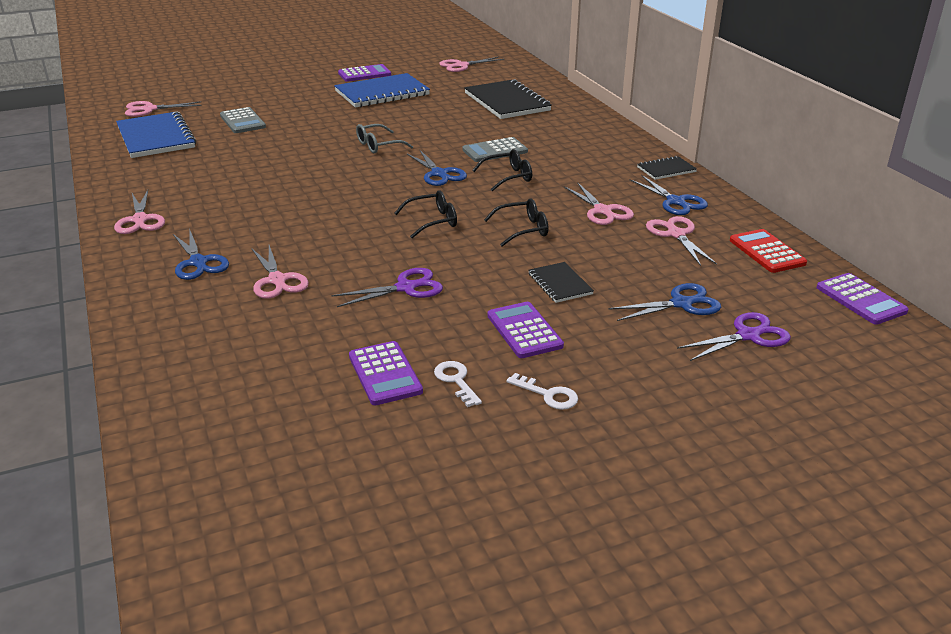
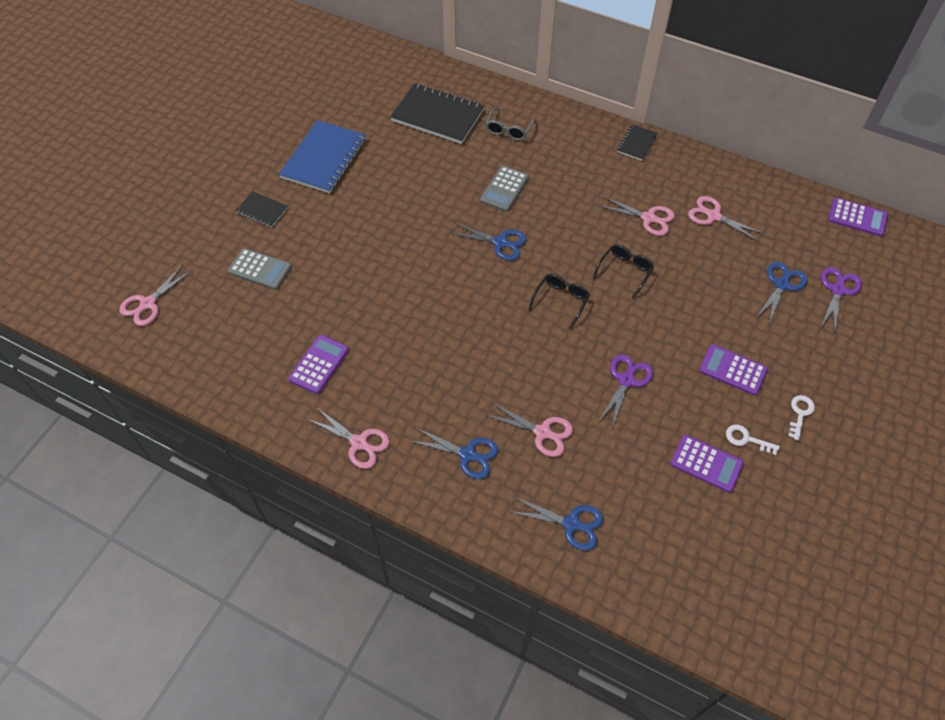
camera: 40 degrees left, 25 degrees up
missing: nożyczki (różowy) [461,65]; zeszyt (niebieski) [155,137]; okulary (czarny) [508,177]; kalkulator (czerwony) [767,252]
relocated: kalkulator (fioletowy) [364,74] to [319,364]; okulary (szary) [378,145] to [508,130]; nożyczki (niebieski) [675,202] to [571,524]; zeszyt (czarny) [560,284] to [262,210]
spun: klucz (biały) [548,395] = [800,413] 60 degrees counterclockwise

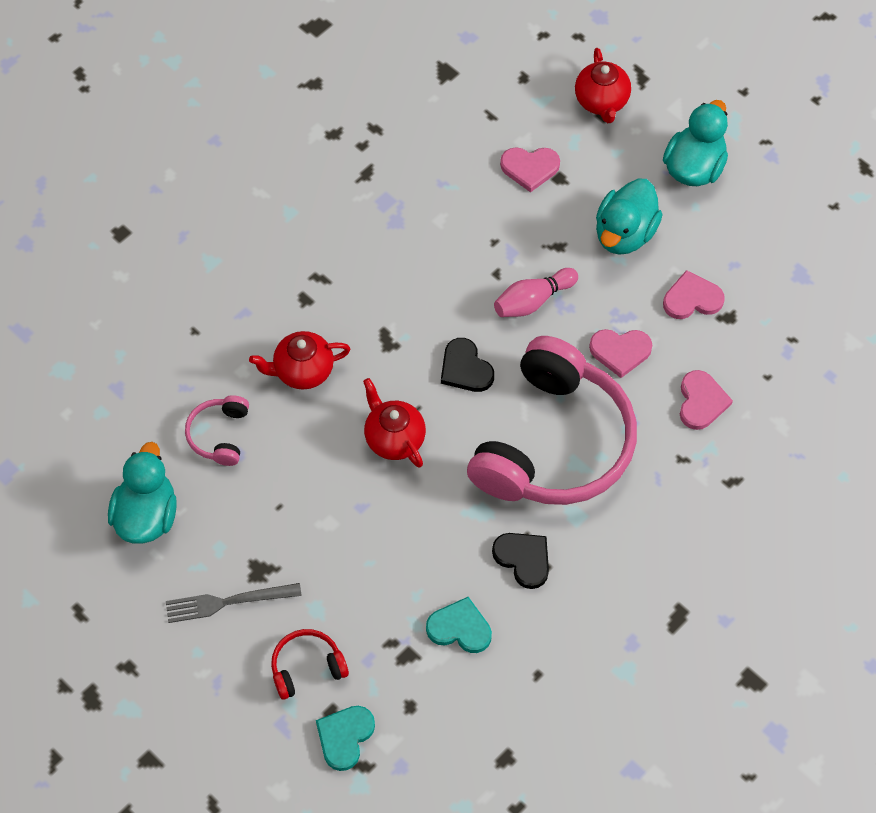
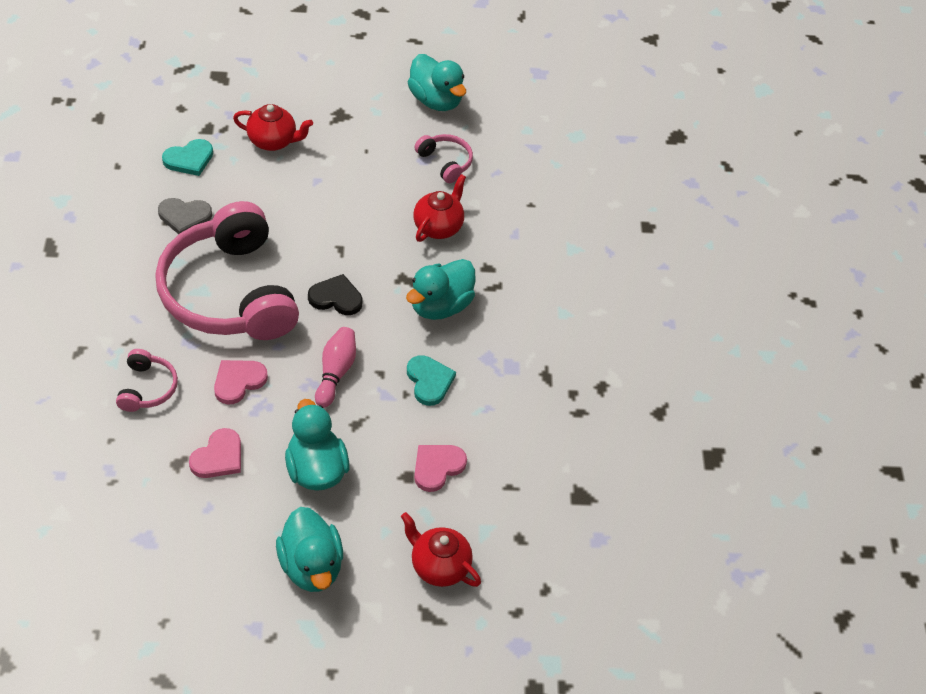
camera: 130 degrees right, 10 degrees down
missing: widelec (szary) [228,602]; słuchawki (czerwony) [307,668]
appeared: kaczka (turkusowy) [440,306]
relocated: imbryk (czerwony) [394,438] to [273,141]; serce (turkusowy) [345,737] to [429,381]
exchanged: serce (różowy) [701,402] to słuchawki (różowy) [147,388]
colour: serce (czarny) [523,559] to serce (szary) [184,216]

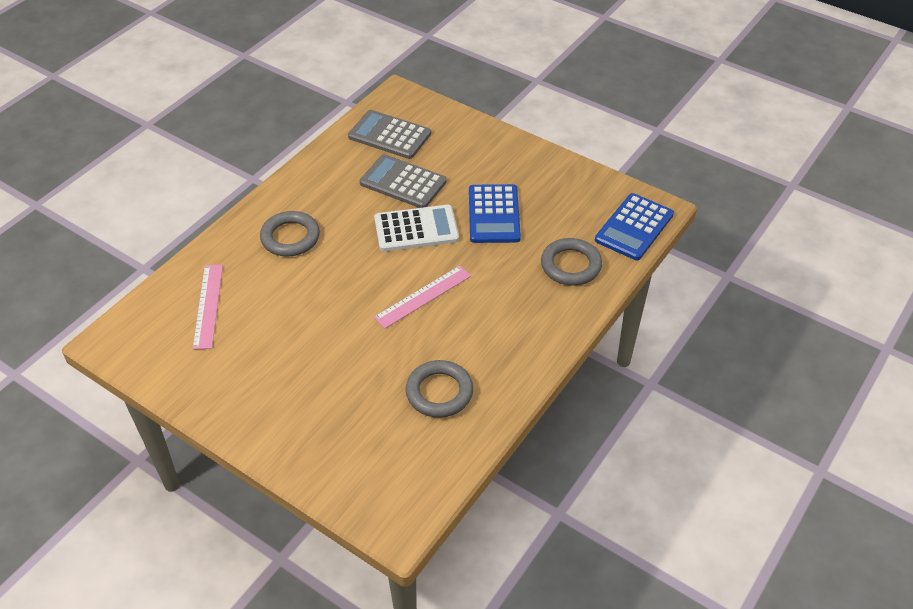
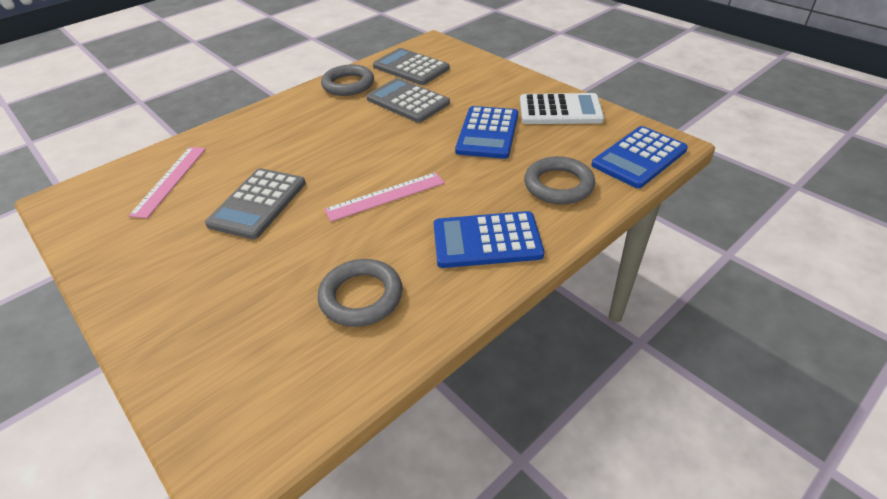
camera: 15 degrees right, 5 degrees down
appeared: kalkulator (szary) [258,203]; kalkulator (niebieski) [486,240]
relocated: kalkulator (biały) [416,229] to [560,110]; pierścień (szary) [290,237] to [348,84]

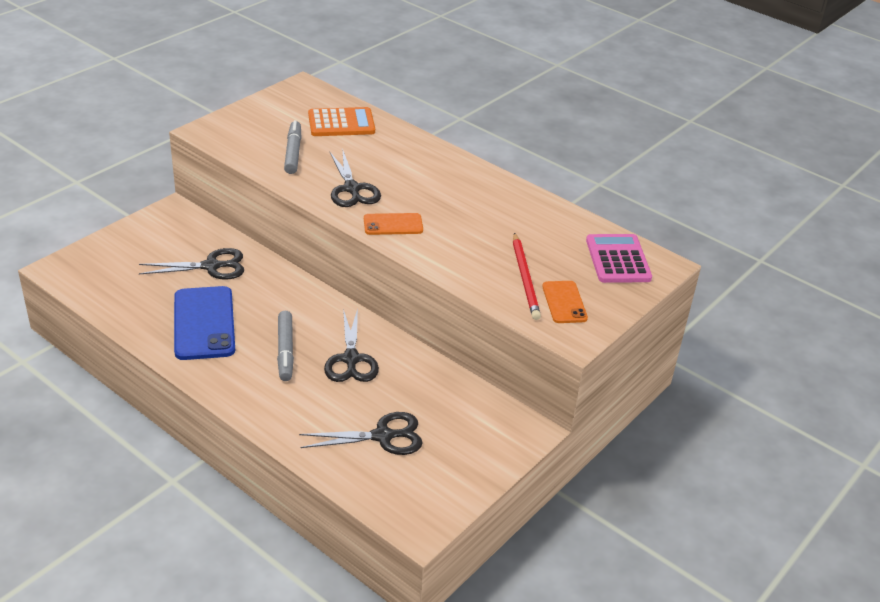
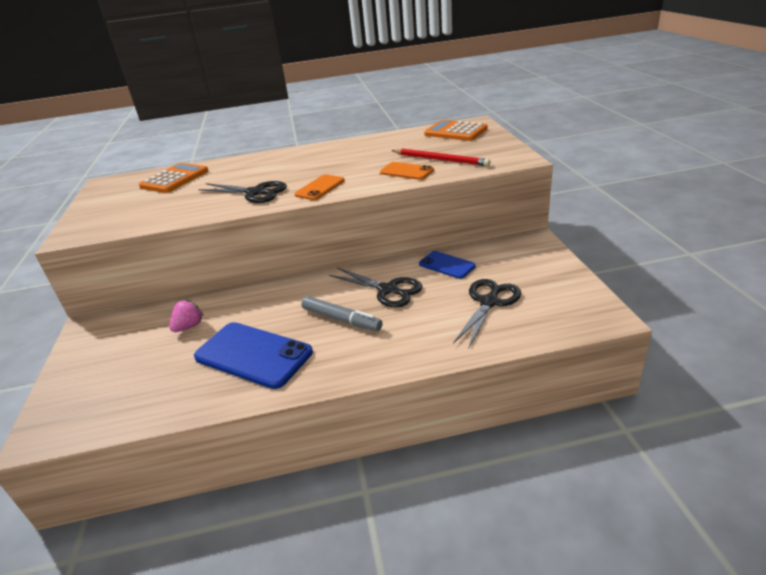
camera: 45 degrees left, 5 degrees down
missing: flamaster (szary) [293,152]
appeared: telefon (niebieski) [447,265]
relocated: telefon (pomarańczowy) [564,302] to [406,171]
exchanged: nożyczki (czarny) [211,266] to truskawka (różowy) [189,326]
colour: kalkulator (różowy) [618,259] to kalkulator (pomarańczowy) [455,132]

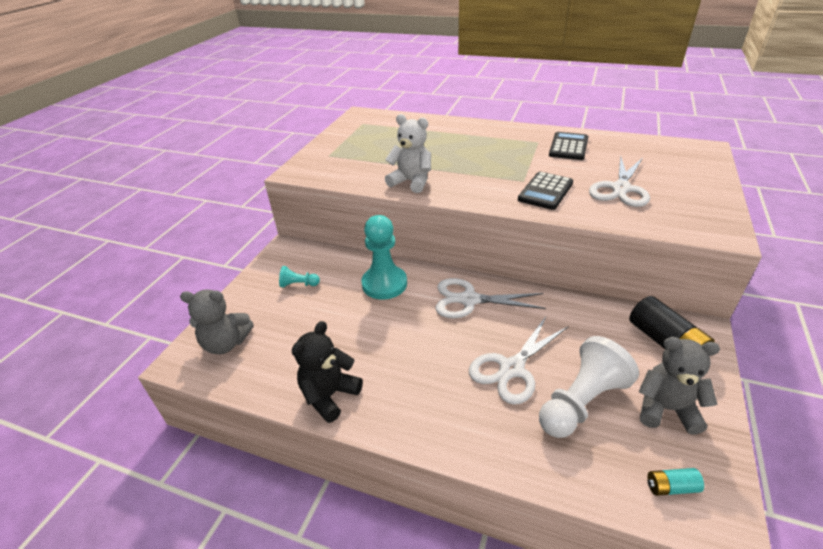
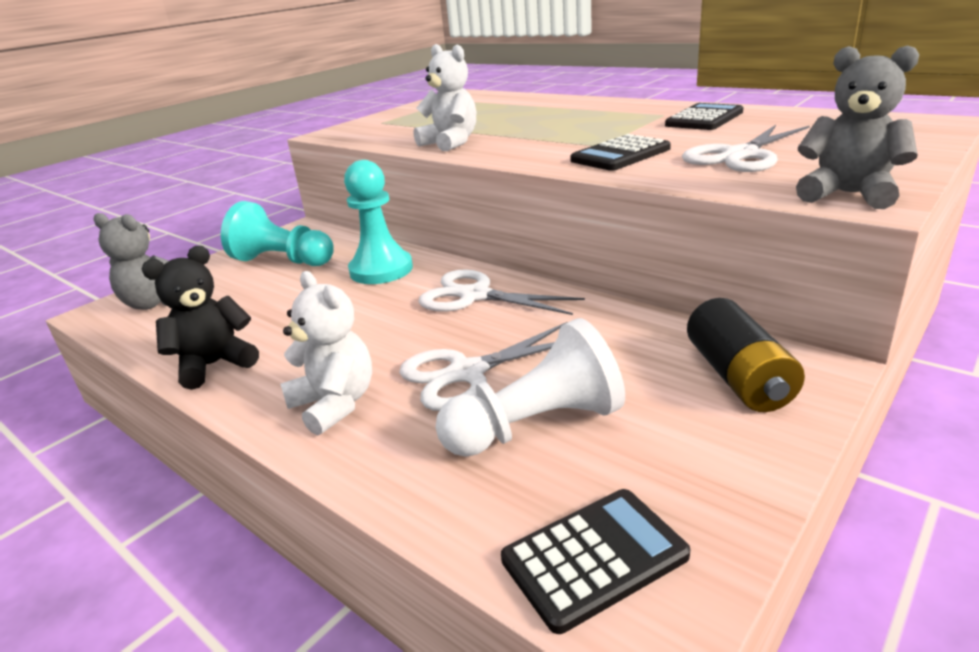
camera: 20 degrees right, 10 degrees down
appeared: miś (biały) [335,404]
relocated: miś (szary) [666,409] to [848,194]
exchanged: bateria (turkusowy) [671,487] to kalkulator (czarny) [594,558]
size: pionek (turkusowy) [299,284] = [283,261] x2.10

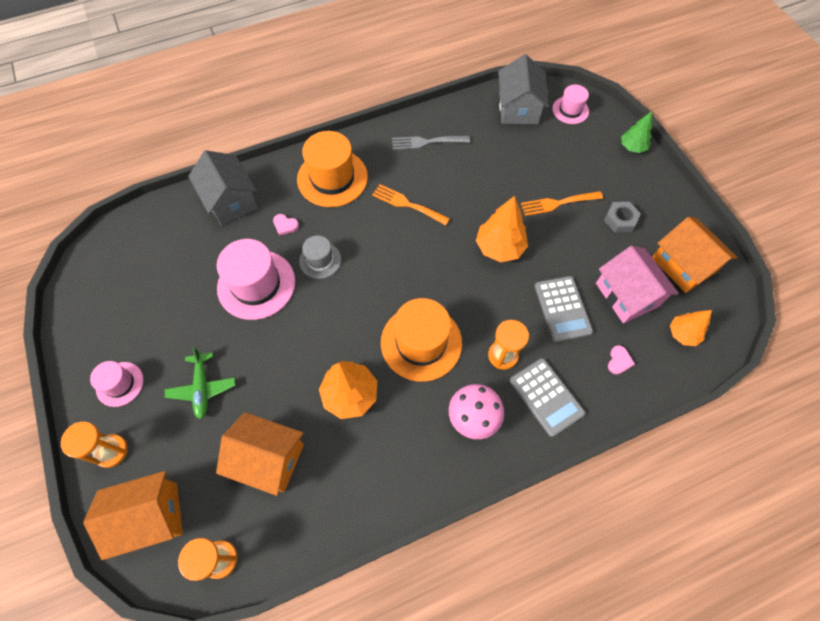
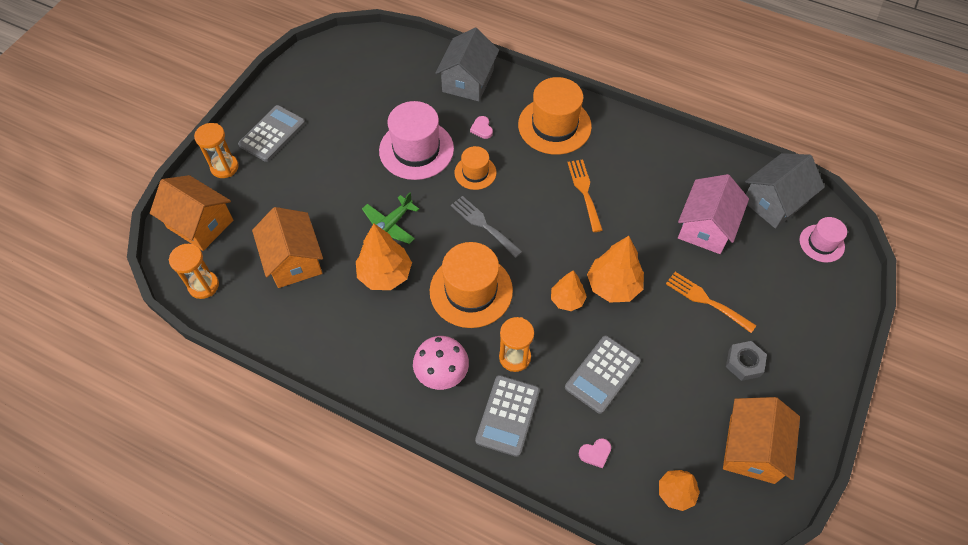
camera: 50 degrees right, 5 degrees down
missing: drzewko (zielony) [632,147]
appeared: drzewko (pomarańczowy) [567,300]
relocated: widelec (szary) [426,142] to [483,225]; domek (różowy) [627,295] to [706,227]; samolot (zielony) [202,388] to [389,226]
exchanged: kapelusz (różowy) [120,384] to kalkulator (szary) [272,134]
colour: kapelusz (szary) [320,260] to kapelusz (pomarańczowy) [475,172]

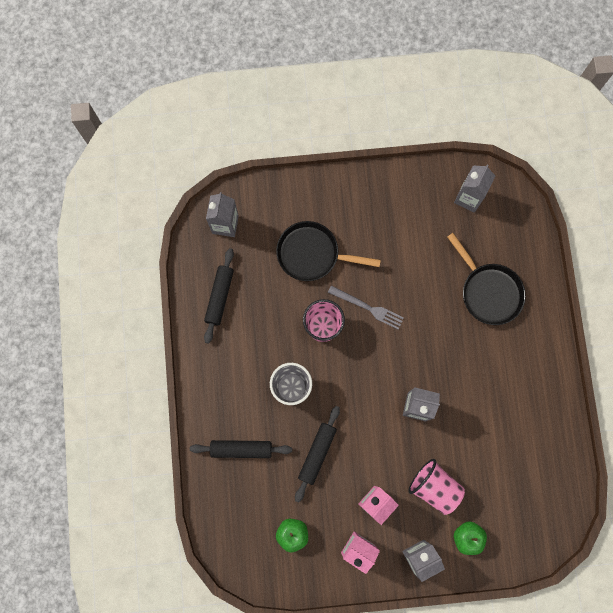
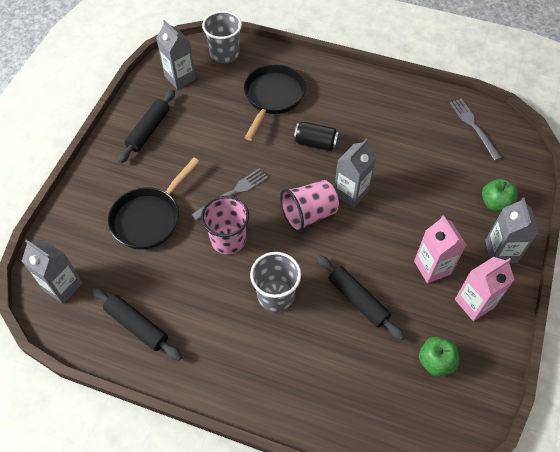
camera: 65 degrees left, 20 degrees down
appeared: szklanka (szary) [225,54]; widelec (szary) [474,127]; puszka (czarny) [316,143]
relocated: wałek do ciasta (czarny) [241,449] to [149,130]; szklanka (różowy) [434,487] to [309,214]
spun: patelnia (czarny) [488,292] = [273,97] 60 degrees counterclockwise

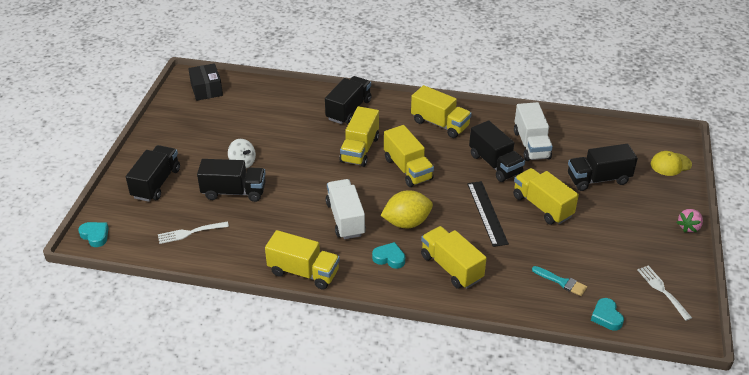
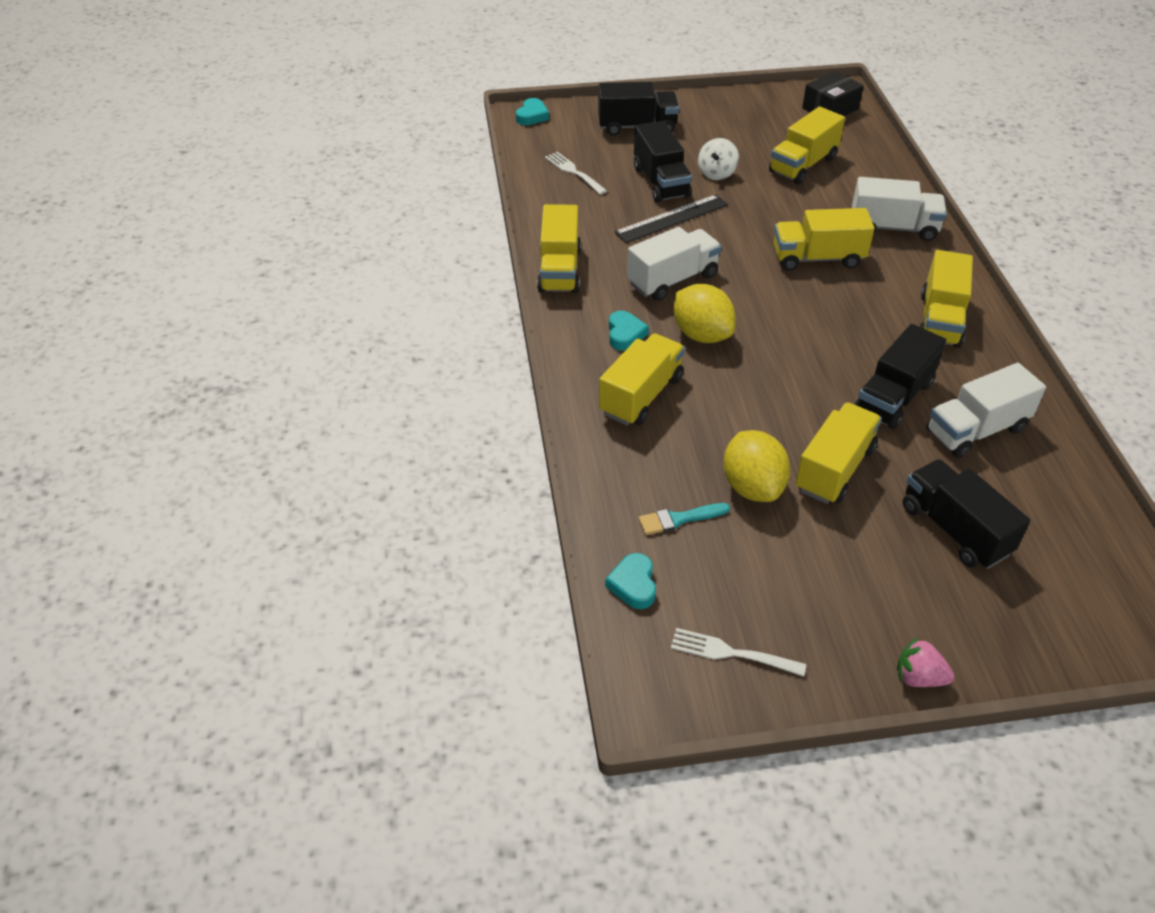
camera: 70 degrees right, 5 degrees up
missing: czapka (żółty) [670,164]
appeared: cytryna (żółty) [752,486]
relocated: ciężarówka (żółty) [407,169] to [803,165]; linijka (czarny) [487,213] to [672,218]
colour: ciężarówka (czarny) [348,110] to ciężarówka (biały) [893,228]
spun: widelec (biały) [662,290] = [731,653] 120 degrees counterclockwise; pędzel (turkusowy) [561,282] = [679,519] 60 degrees clockwise; serce (turkusowy) [606,317] = [633,584] 60 degrees counterclockwise

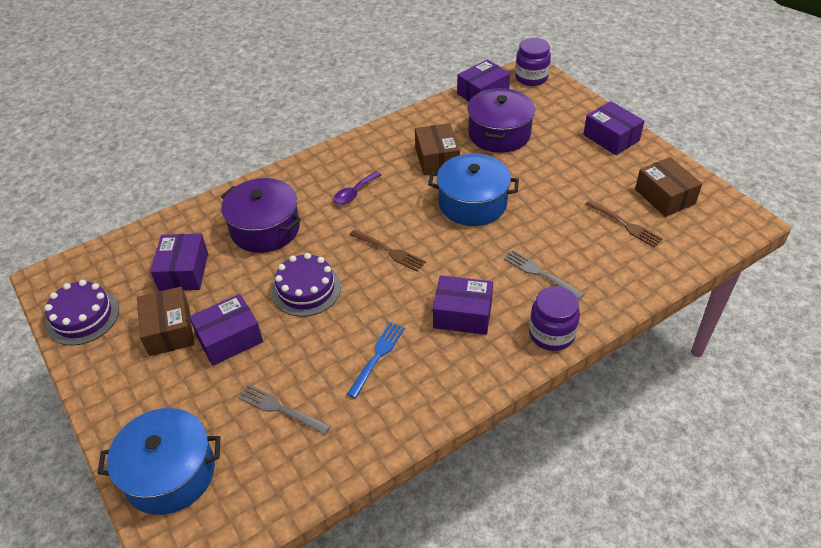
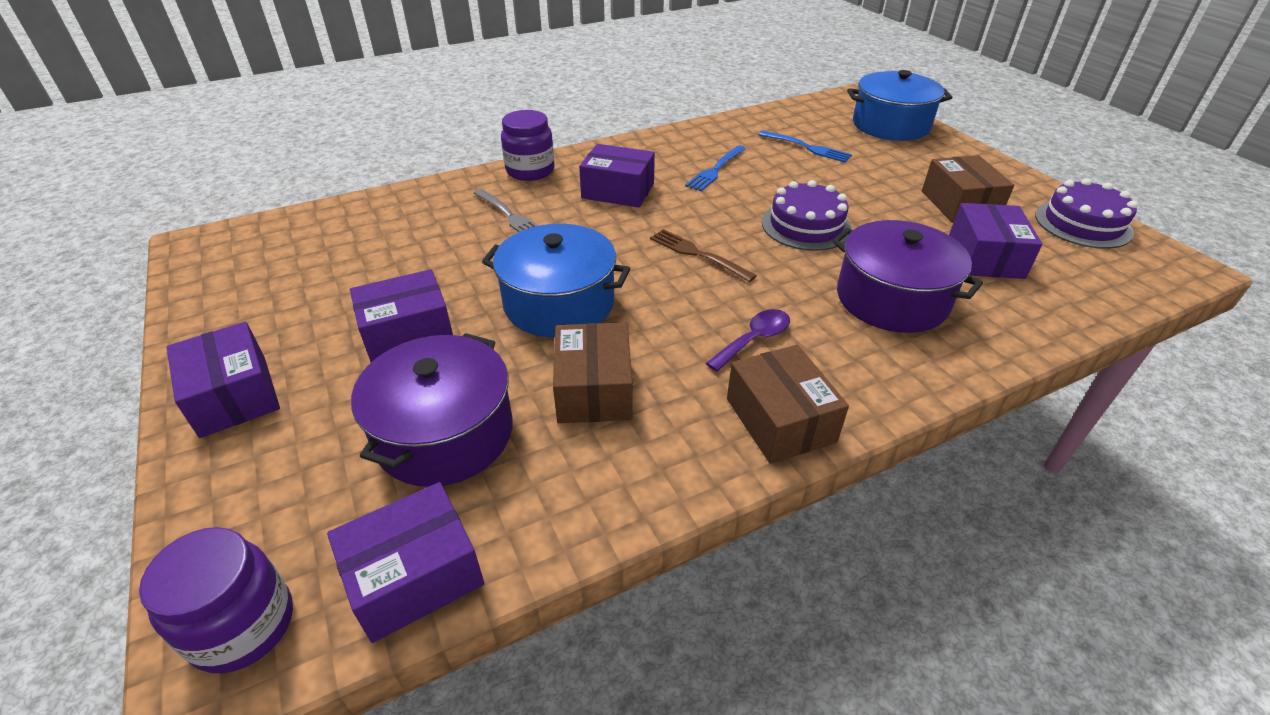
camera: 175 degrees left, 5 degrees down
missing: widelec (brązowy) [625,224]
relocated: pudełko (brązowy) [664,196] to [780,420]; pudełko (fioletowy) [229,338] to [407,333]
colour: widelec (szary) [281,409] to widelec (niebieski) [807,147]

